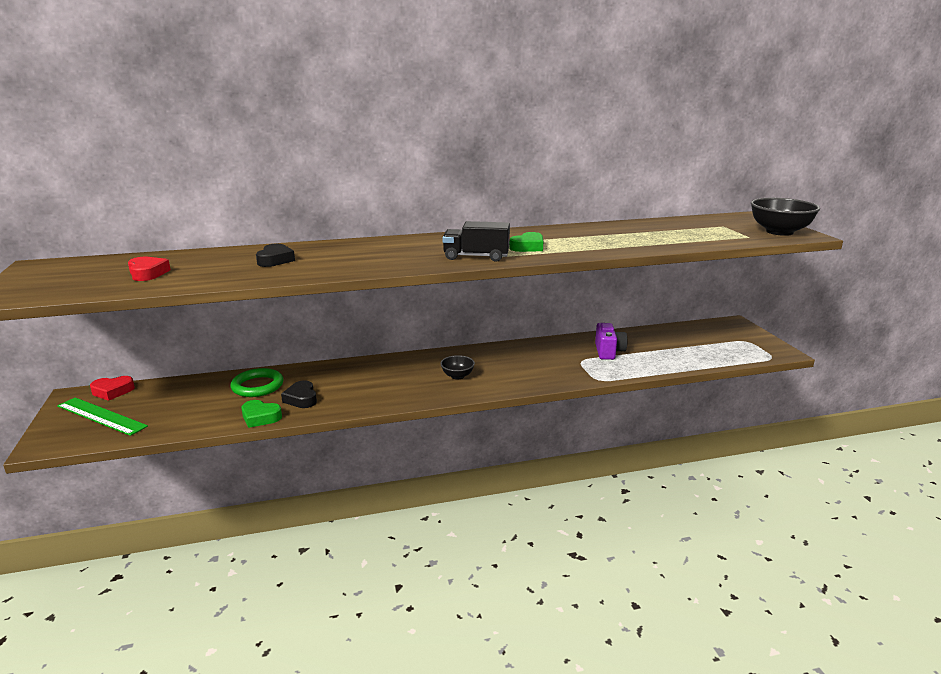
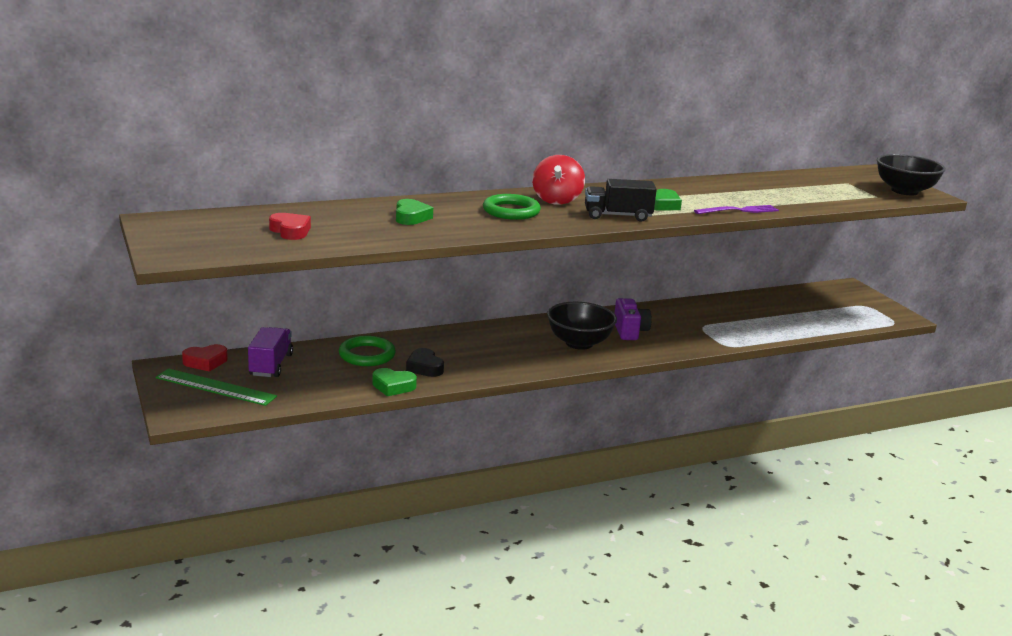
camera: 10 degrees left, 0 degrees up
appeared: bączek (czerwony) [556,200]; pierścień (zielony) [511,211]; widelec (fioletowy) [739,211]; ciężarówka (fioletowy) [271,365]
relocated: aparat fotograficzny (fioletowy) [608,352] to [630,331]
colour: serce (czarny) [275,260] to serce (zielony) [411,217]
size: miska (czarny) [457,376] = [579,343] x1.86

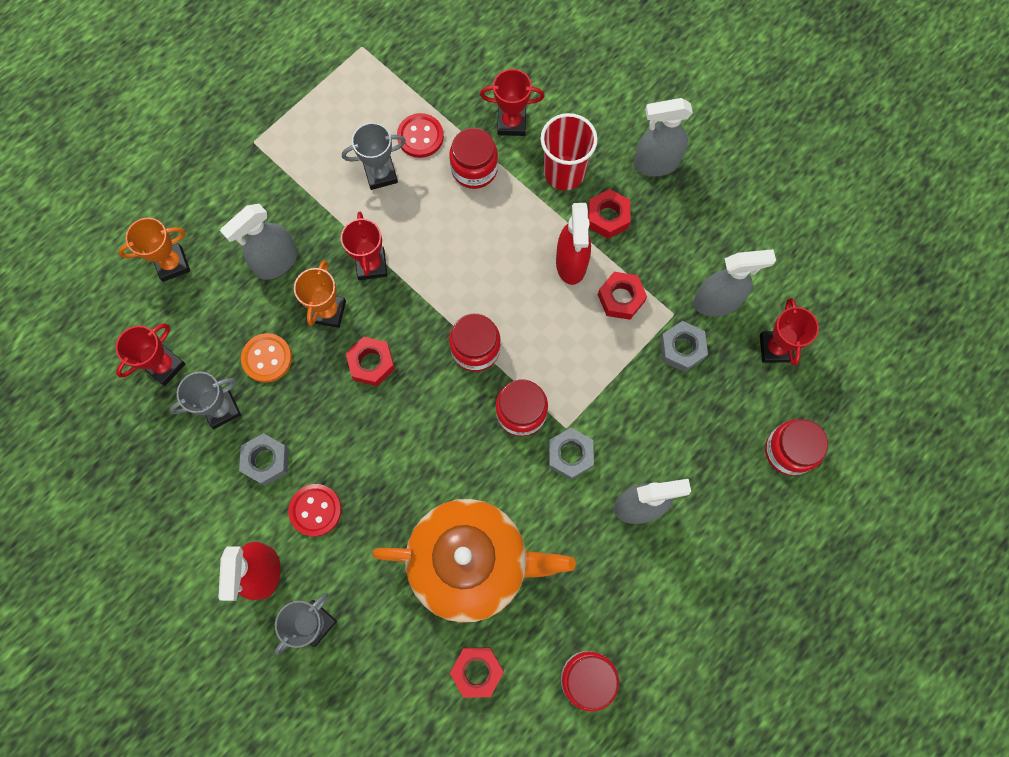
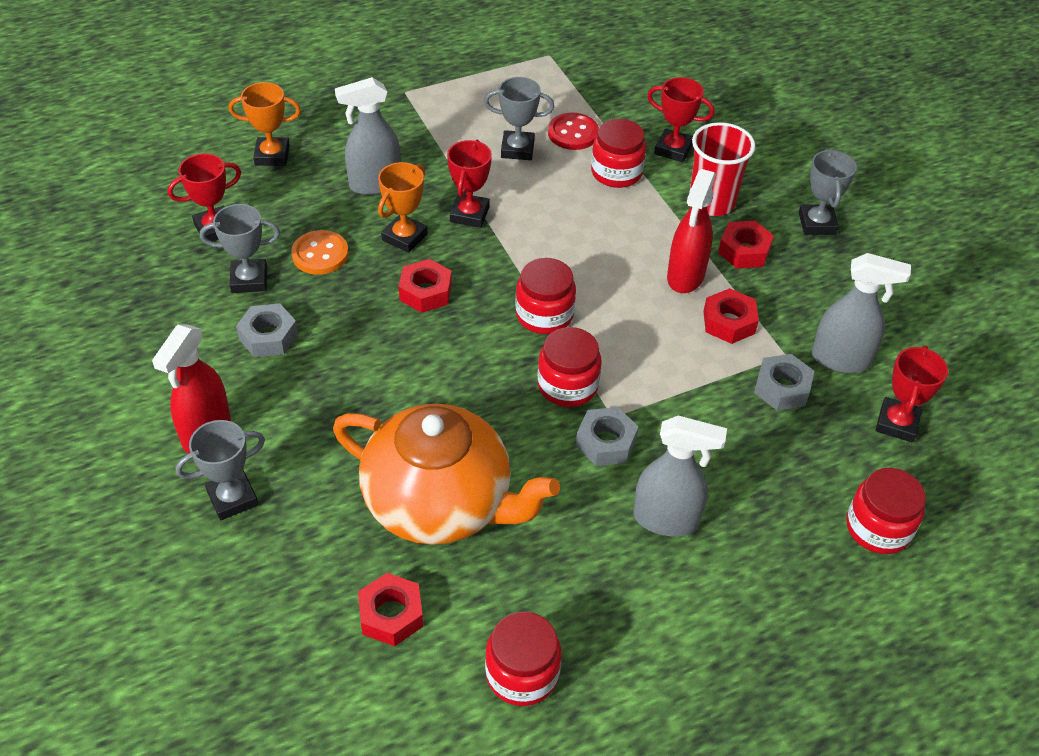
camera: 20 degrees right, 25 degrees down
missing: guzik (czerwony) [315,510]
exchanged: spryskiwacz (szary) [655,164] to puchar (szary) [817,223]

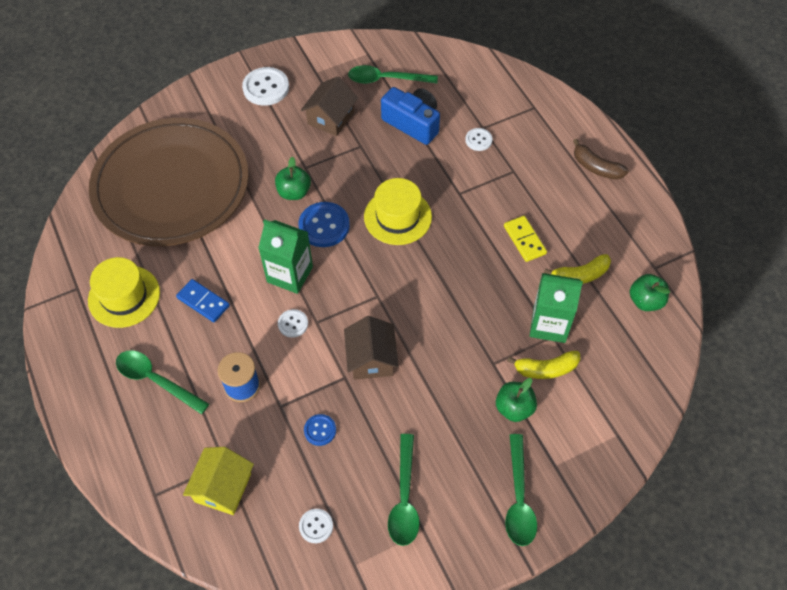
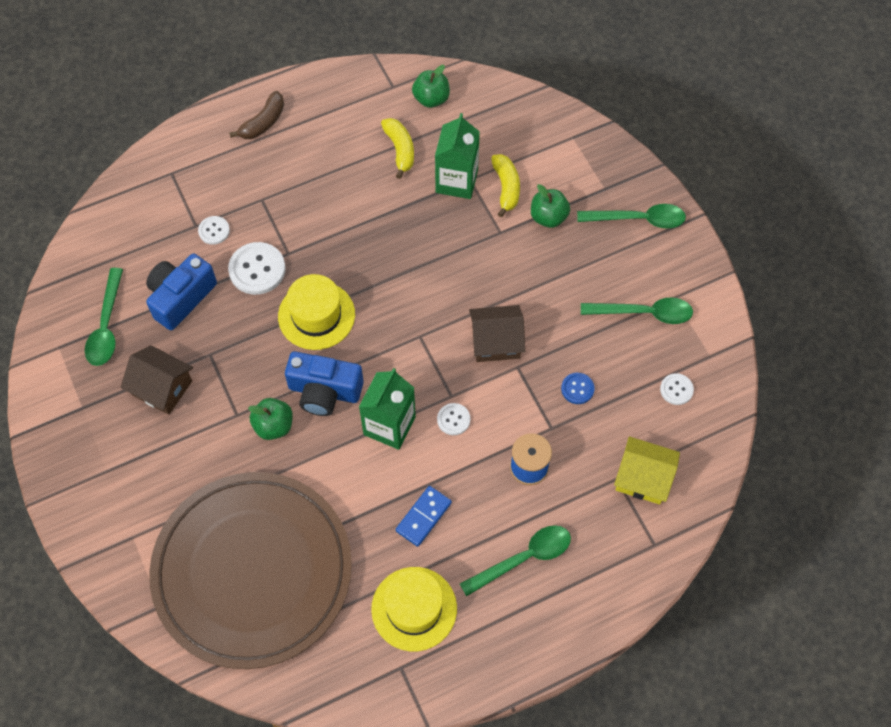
camera: 90 degrees left, 5 degrees up
missing: kostka domina (żółty) [524,240]
relocated: guzik (biały) [266,88] to [257,269]
exchanged: guzik (niebieski) [324,226] to aparat fotograficzny (niebieski) [324,391]
spun: łyżka (zielony) [156,380] = [523,558] 150 degrees counterclockwise

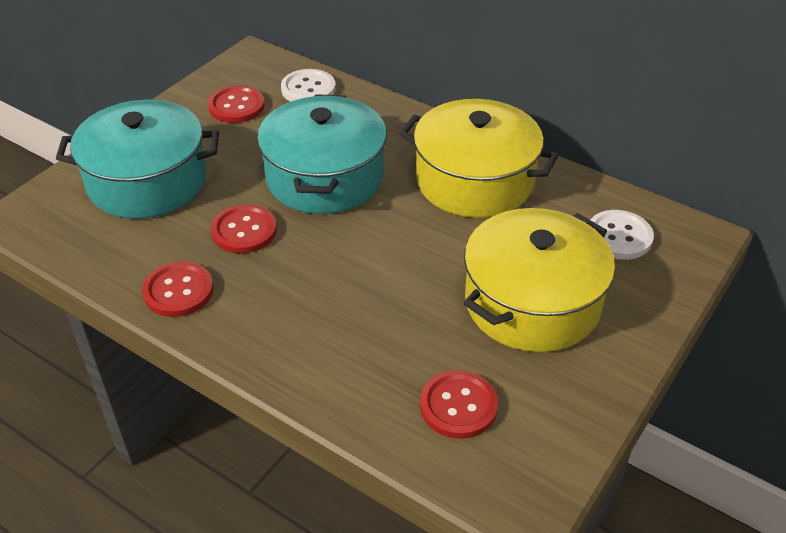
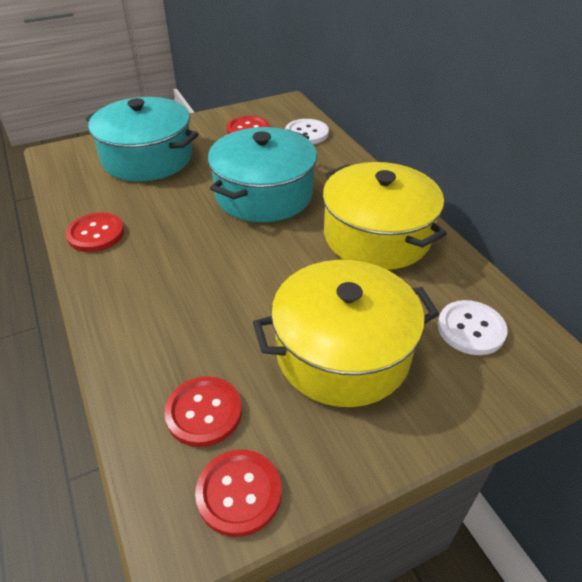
camera: 30 degrees right, 0 degrees up
relocated: guzik (czerwony) [244,231] to [239,493]

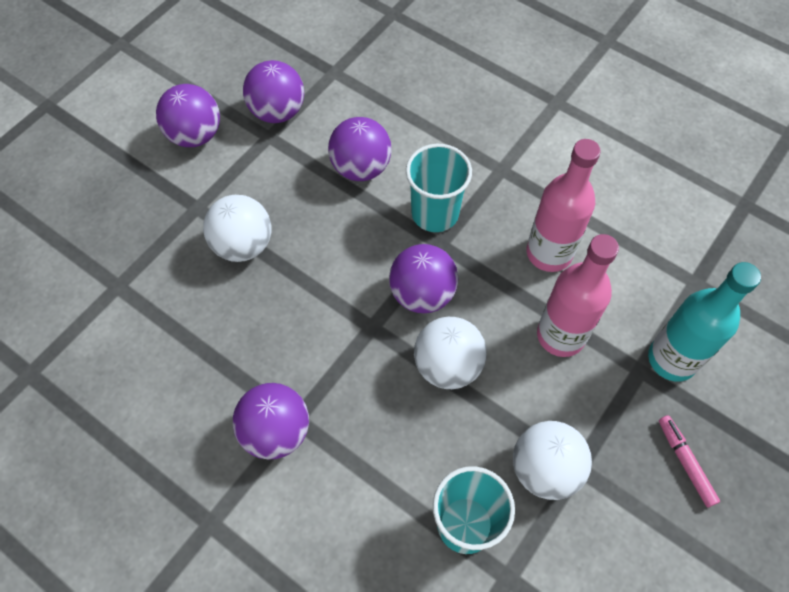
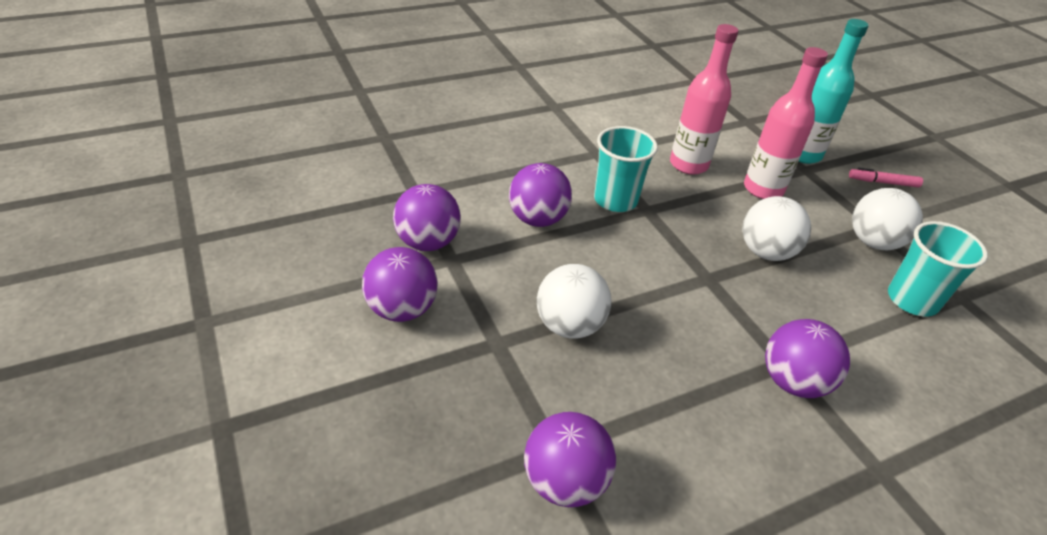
camera: 65 degrees left, 20 degrees down
relocated: piłka (fioletowy) [422,294] to [564,481]

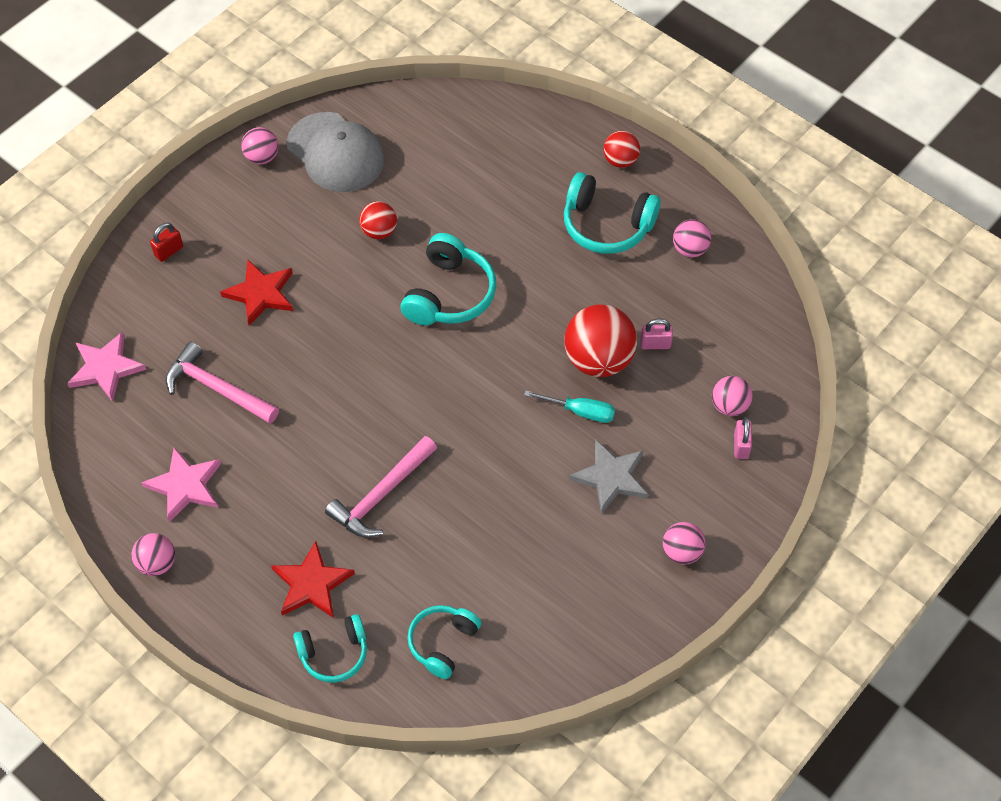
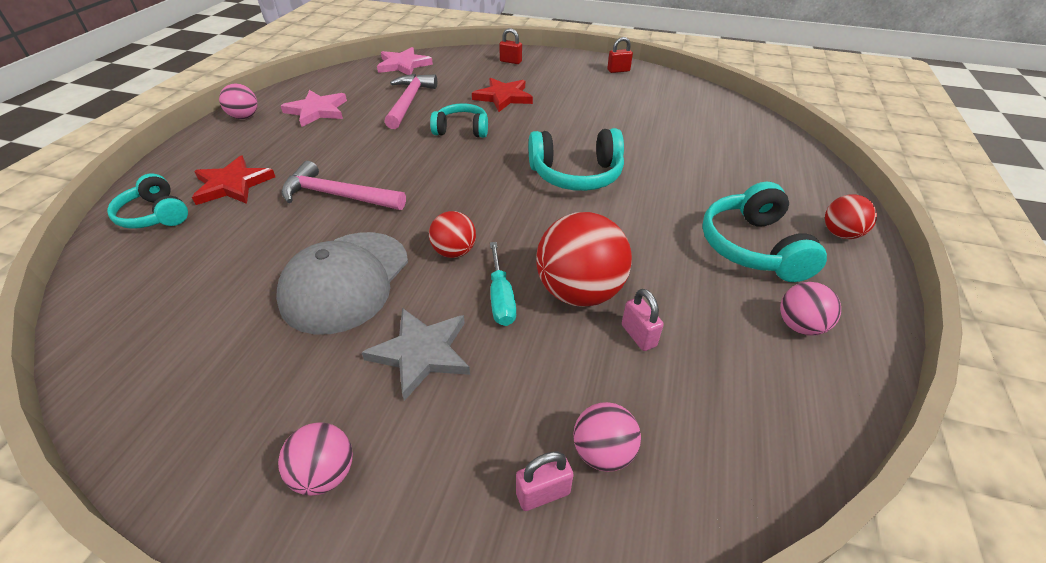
camera: 65 degrees right, 15 degrees down
relocated: czapka (szary) [336,152] to [346,281]; piłka (czerwony) [379,231] to [454,252]; słuchawki (turkusowy) [442,643] to [461,130]
exchanged: piłka (różowy) [262,157] to kłódka (czerwony) [618,70]

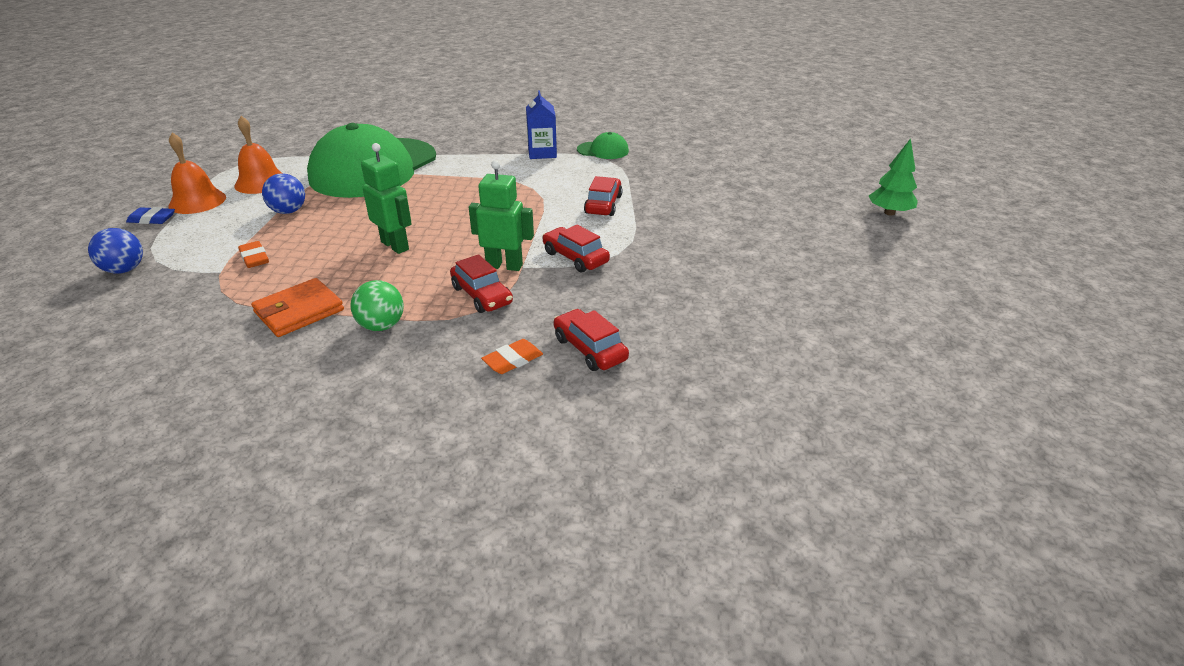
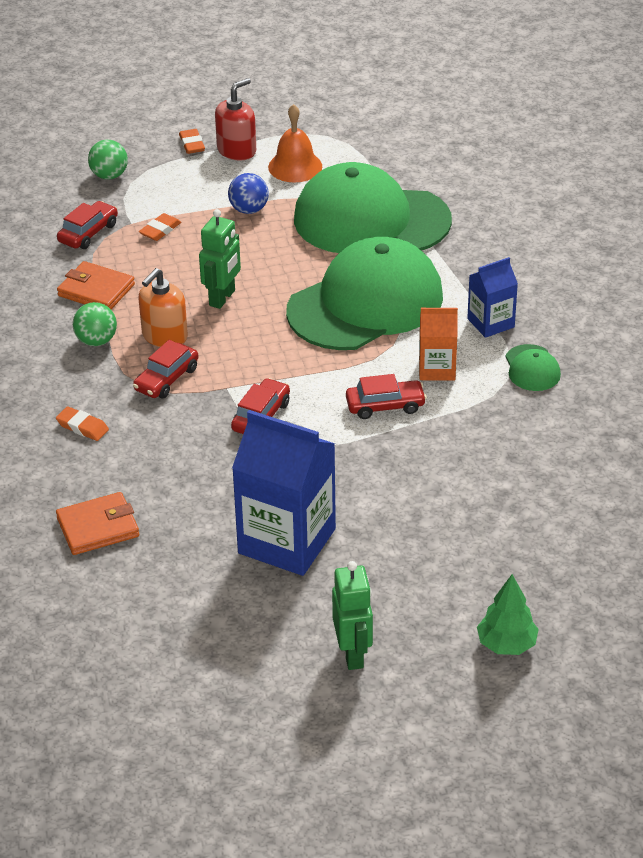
camera: 70 degrees right, 5 degrees up
appeared: czapka (zielony) [365,303]; dozownik mydła (pomarańczowy) [164,336]; karton mleka (pomarańczowy) [437,369]; karton mleka (niebieski) [287,541]; portfel (pomarańczowy) [98,527]
relocated: robot (zielony) [504,266] to [353,654]; samochód (czerwony) [590,349] to [88,233]
exchanged: dzwonek (pomarańczowy) [197,201] to dozownik mydła (czerwony) [237,150]
colour: gumka do mazania (niebieski) [152,219] to gumka do mazania (pomarańczowy) [192,144]; piłka (niebieski) [125,270] to piłka (zielony) [109,176]

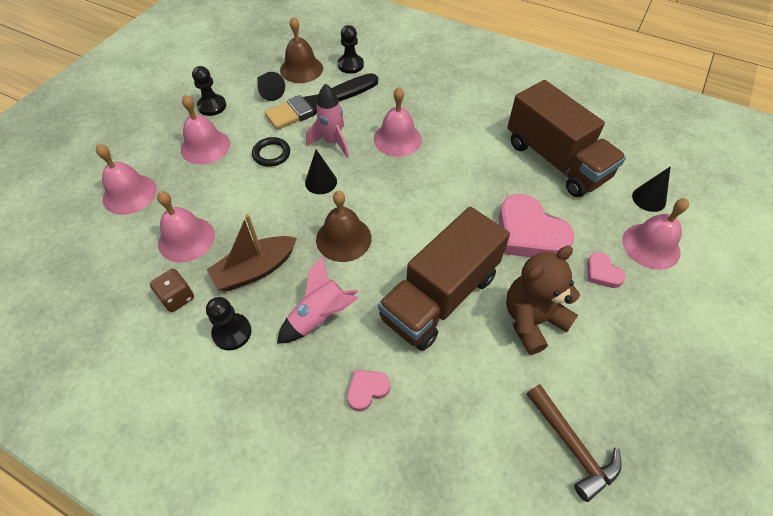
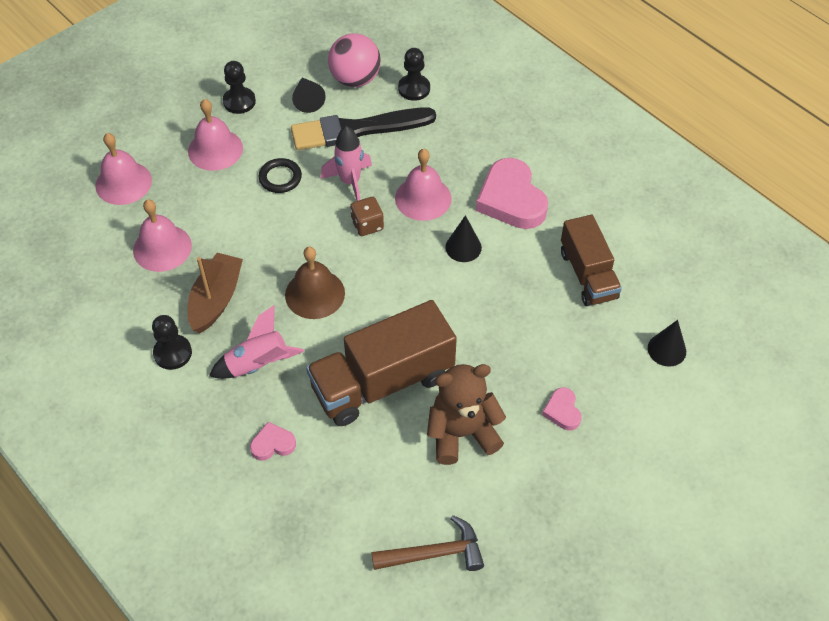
camera: 20 degrees right, 0 degrees up
missing: dzwonek (różowy) [651,246]
relocated: stożek (czarny) [321,182] to [463,247]; serce (różowy) [529,233] to [511,199]; kostka do gry (brązowy) [177,297] to [367,225]
exchanged: dzwonek (brązowy) [301,69] to piłka (różowy) [355,79]
spun: łódka (brązowy) [255,270] = [216,299] 120 degrees clockwise; młotek (brązowy) [572,446] = [434,553] 90 degrees counterclockwise
size: ciężarówka (brązowy) [555,160] = [588,275] x0.64

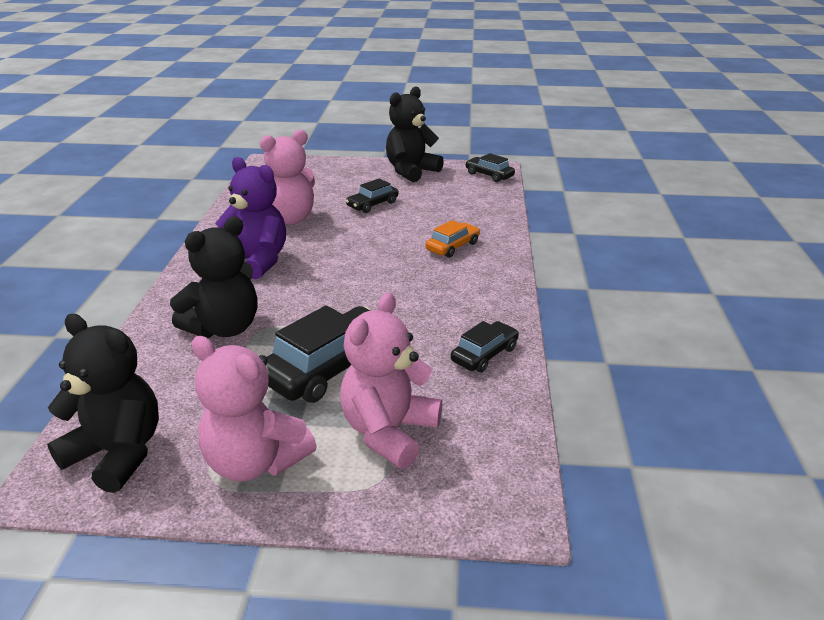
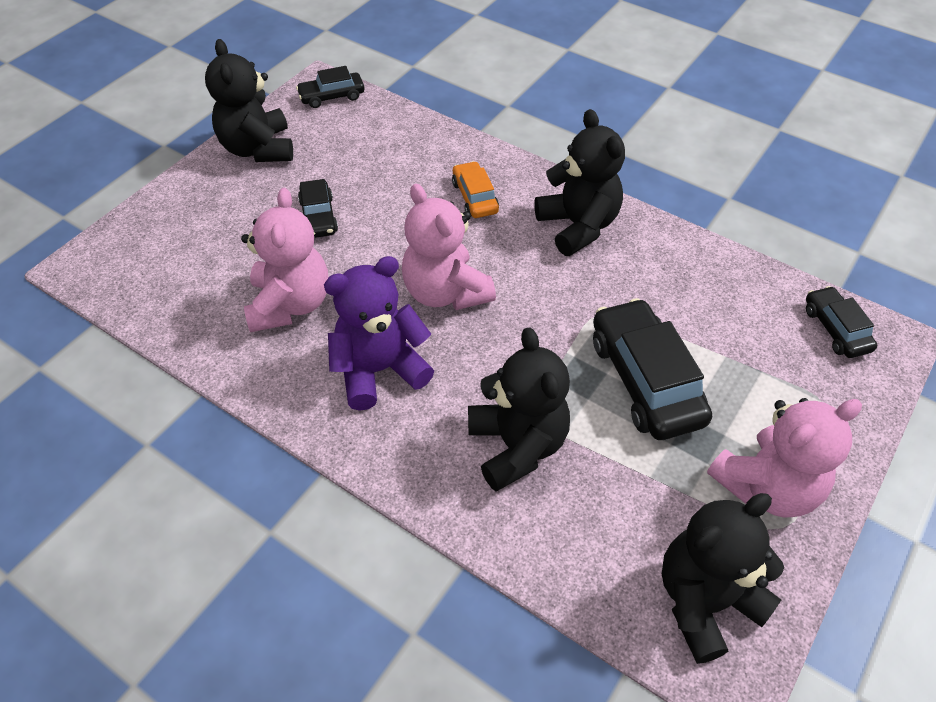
camera: 60 degrees left, 20 degrees up
appeared: miś (czarny) [578,226]
relocated: miś (różowy) [389,432] to [445,292]; samochód (czarny) [484,354] to [836,329]

